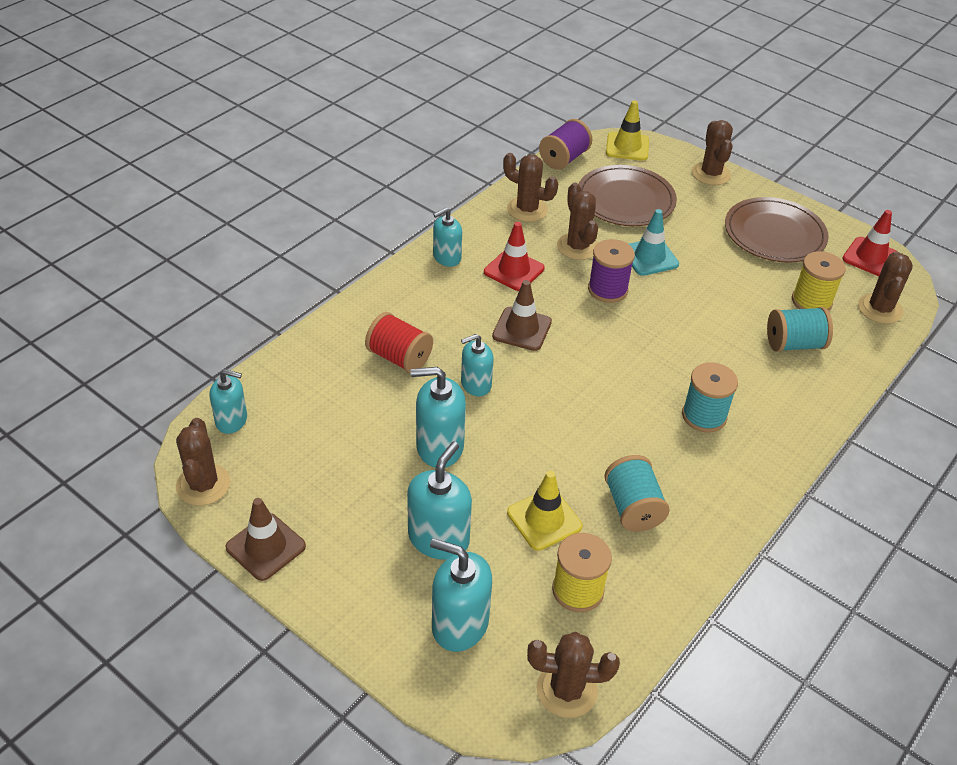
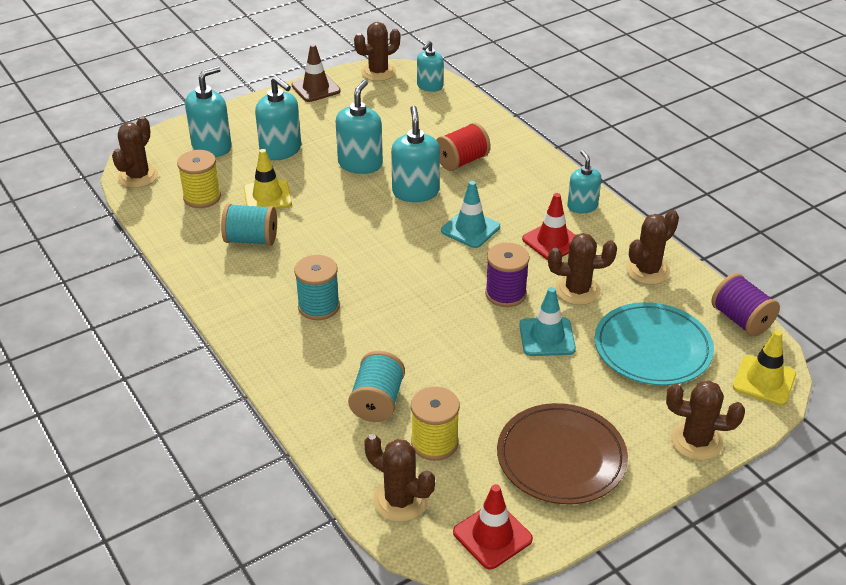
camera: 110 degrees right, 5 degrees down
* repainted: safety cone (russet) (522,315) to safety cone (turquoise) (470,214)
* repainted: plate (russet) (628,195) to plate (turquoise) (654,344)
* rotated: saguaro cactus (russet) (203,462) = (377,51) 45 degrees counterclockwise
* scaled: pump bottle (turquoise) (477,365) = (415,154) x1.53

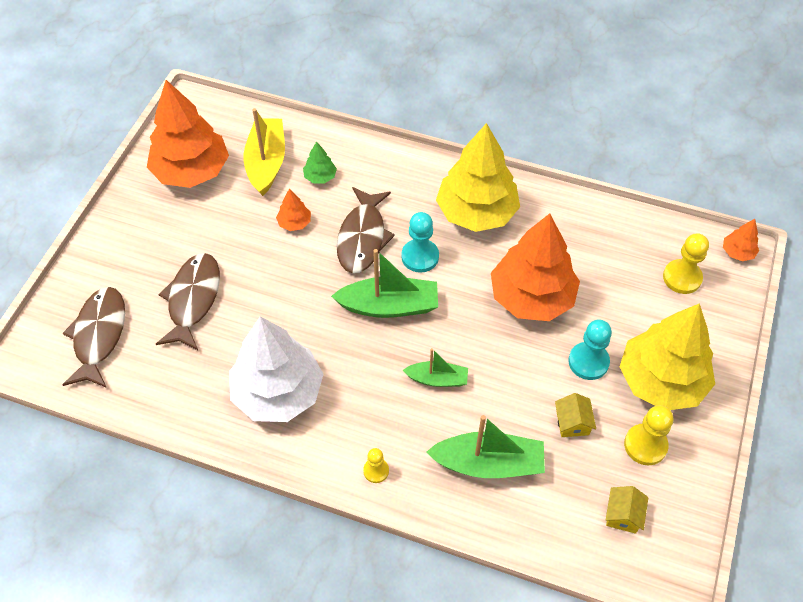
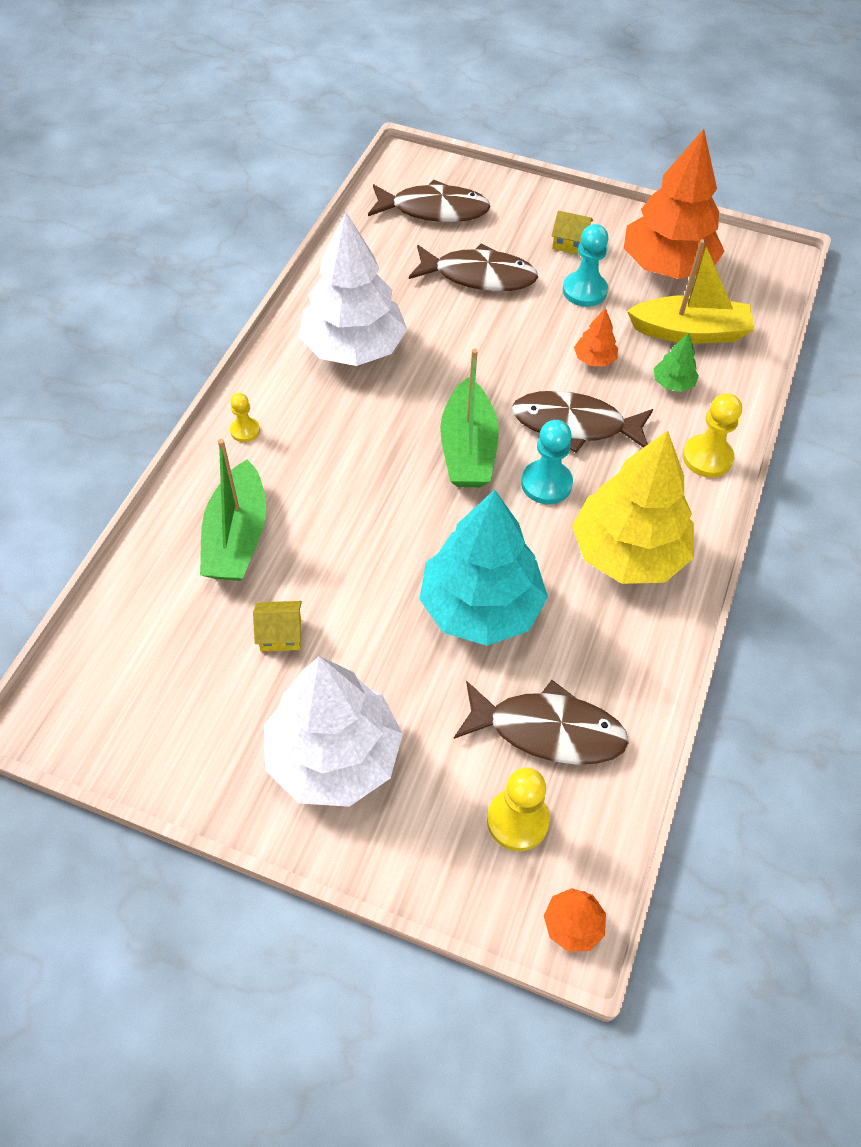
camera: 90 degrees right, 0 degrees up
* gone: sailboat (leaf-green) (435,367)
* new: toy fish (russet) (541,722)
* shifted: chess pawn (turquoise) (590,350) to (586,265)
* shifted: house (bright yellow) (627,510) to (572,232)
* shifted: chess pawn (bright yellow) (648,435) to (712,435)
* repainted: fir tree (orange-coloured) (535,267) to fir tree (turquoise) (483,568)
* repainted: fir tree (bright yellow) (667,356) to fir tree (white) (333,731)

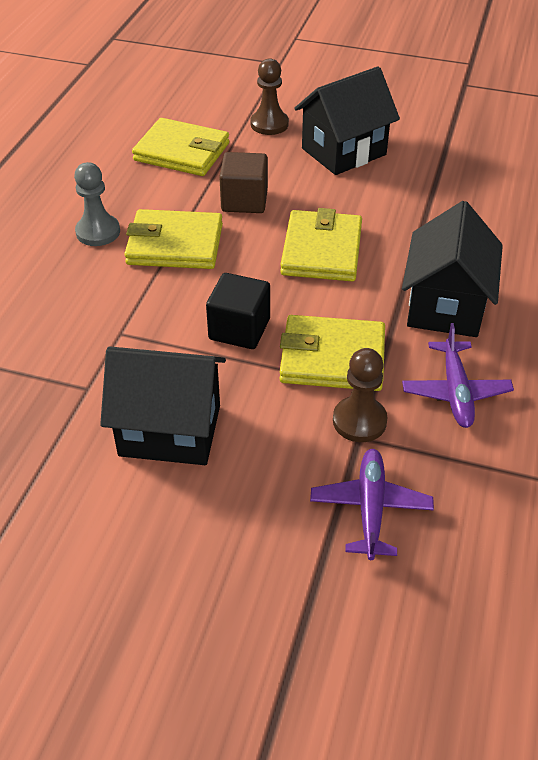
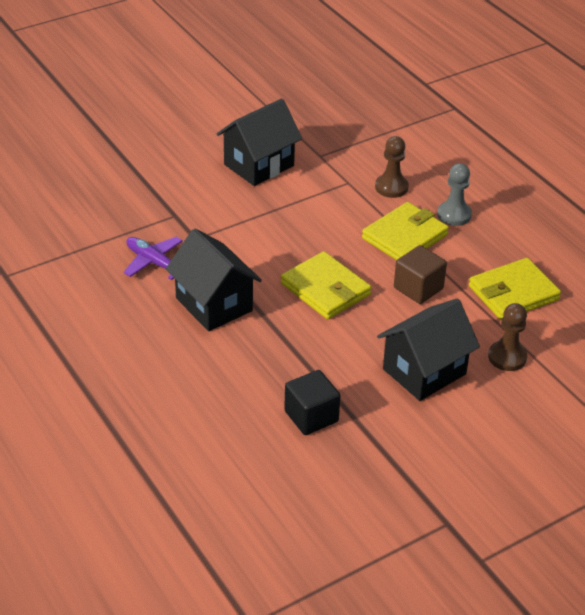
camera: 130 degrees right, 5 degrees down
* gone: wallet (bright yellow) (332,353)
* gone: toy plane (violet) (372,504)
* shifted: block (ebony) (238,311) to (312,402)
* shifted: chess pawn (russet) (360,395) to (392,167)
* rotated: house (ebony) (347,120) = (428,349) 45 degrees clockwise

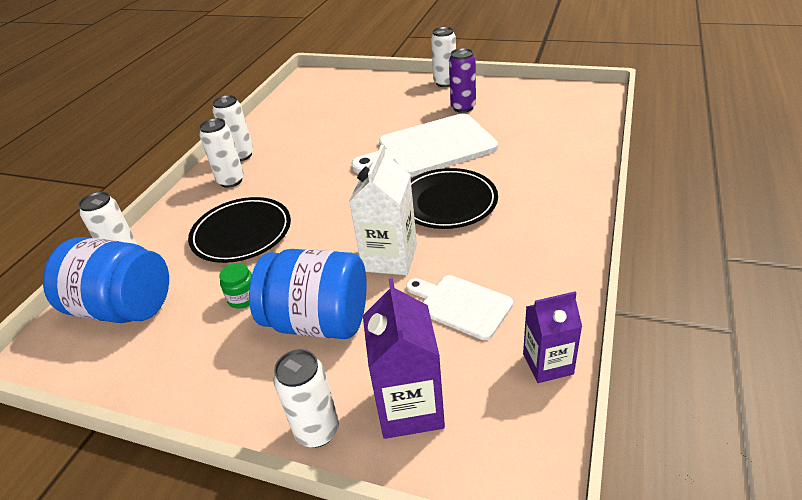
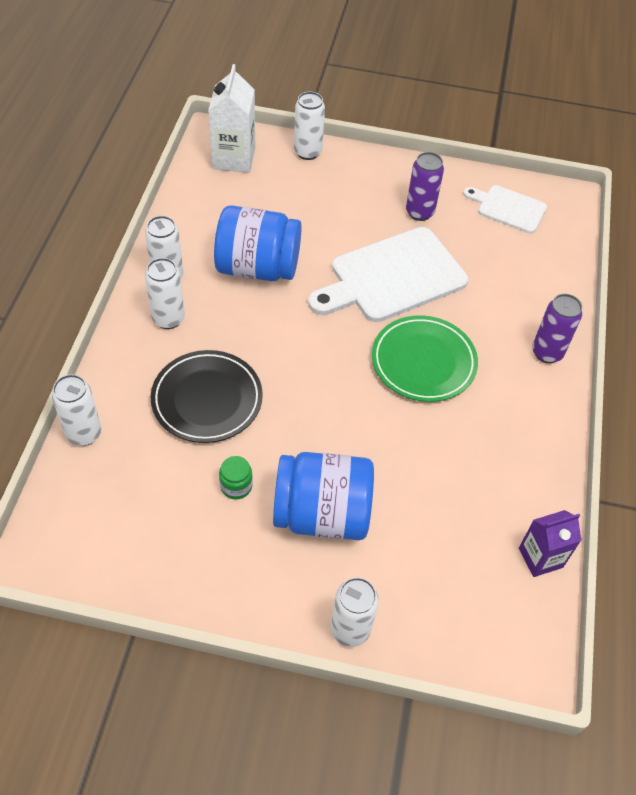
camera: 15 degrees left, 15 degrees up
* gone: milk carton (violet) (404,358)
* new: can (violet) (557,328)
* shifted: jar (blue) (106,280) to (258,243)
* shifted: milk carton (white) (383,210) to (231,118)
* shifted: chopping board (white) (459,307) to (505,209)
* shifted: can (white) (443,57) to (309,126)
* repainted: plate (ebony) (454,198) to plate (leaf-green) (425,358)

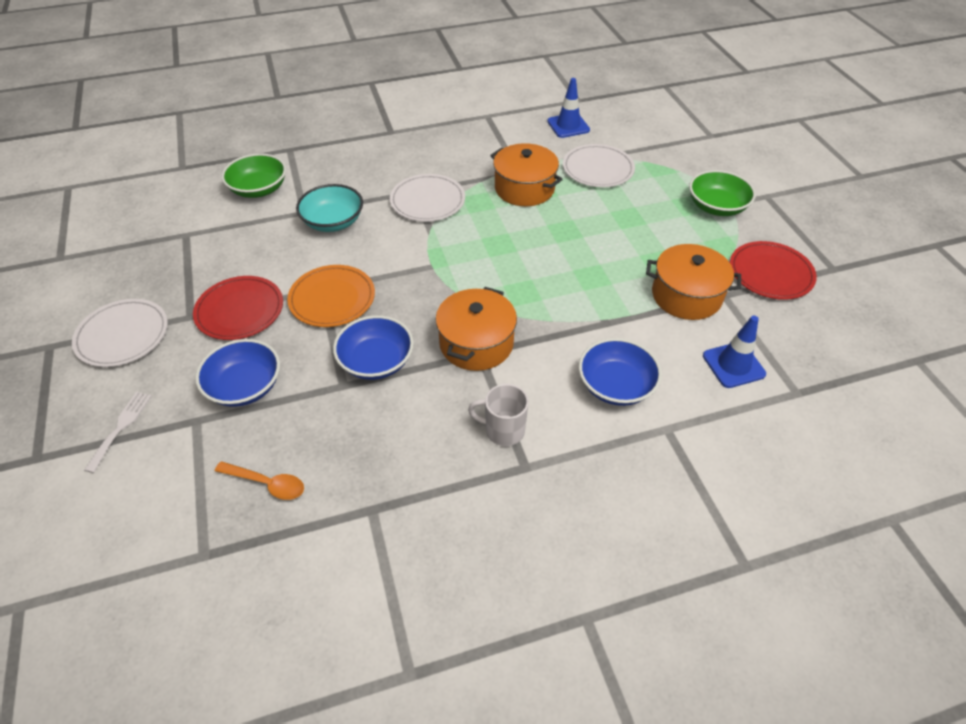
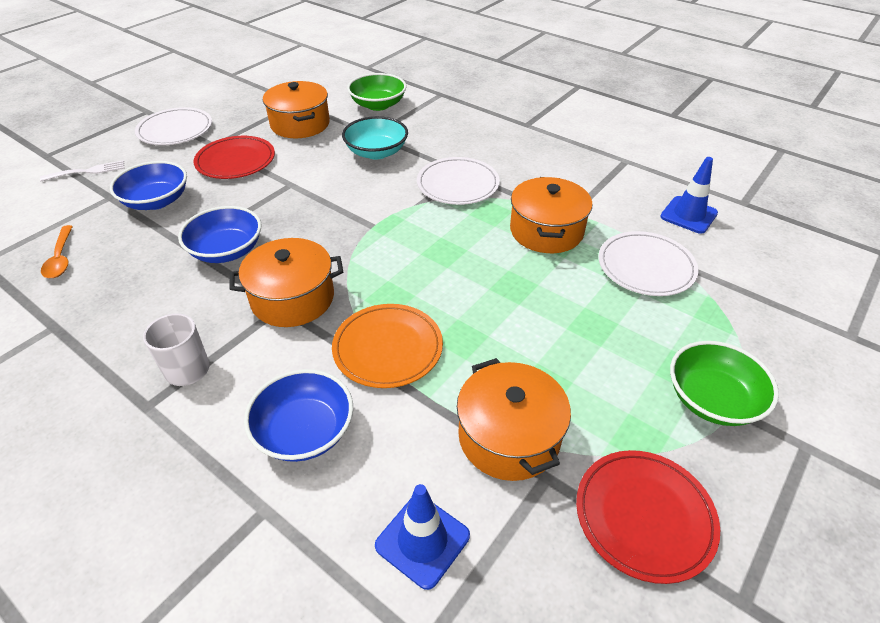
camera: 55 degrees right, 5 degrees down
* new: pot (orange-coloured) (296,109)
* shifted: plate (orange-coloured) (331,296) to (387,346)

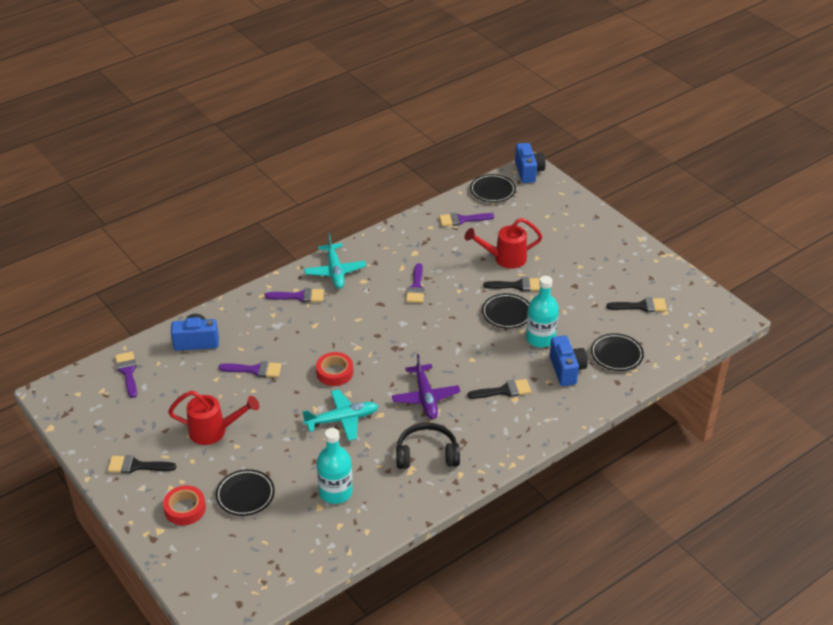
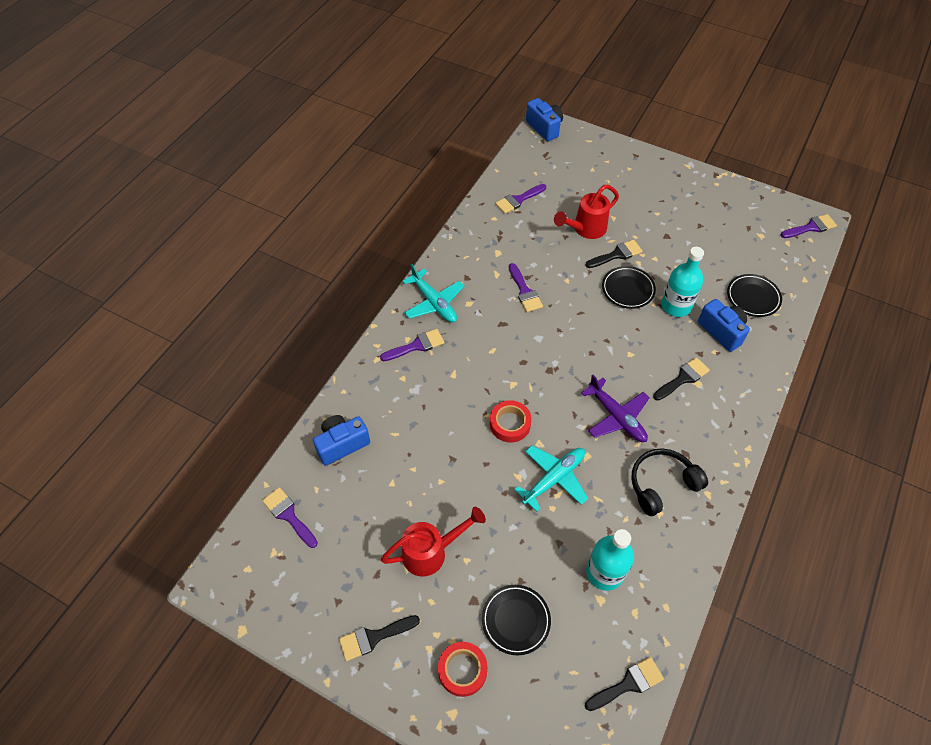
camera: 25 degrees left, 15 degrees up
* gone: plate (ebony) (493,188)
* shifted: paintbrush (violet) (249,369) to (809,226)
* shifted: paintbrush (ebony) (637,305) to (624,684)

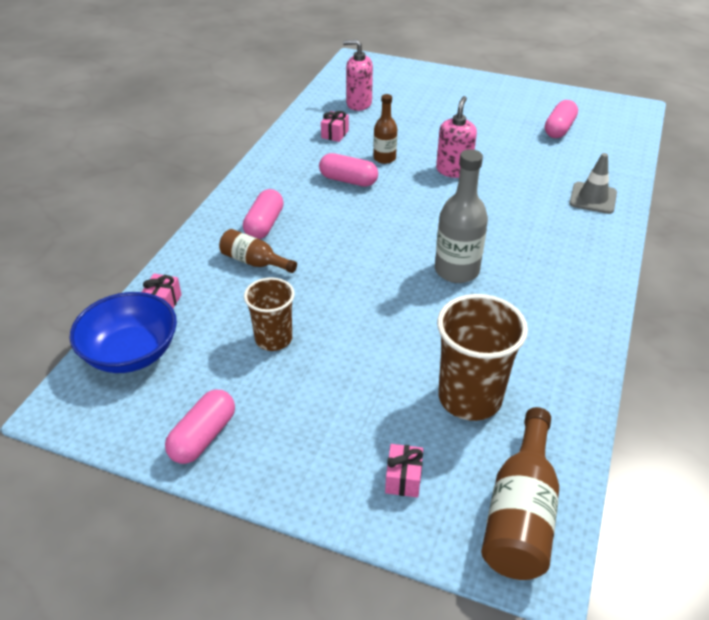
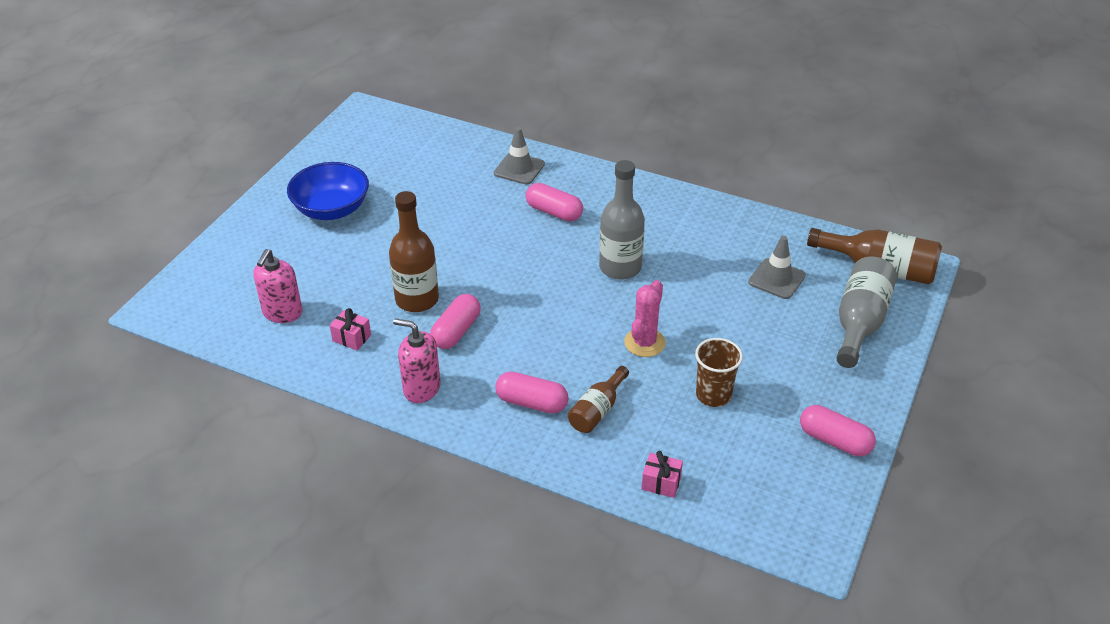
camera: 85 degrees left, 0 degrees up
* new: saguaro cactus (rosy) (645,318)
* shifted: bowl (blue) (123,332) to (328,191)
* shifted: pump bottle (rosy) (456,137) to (416,361)
* shifted: pill shape (rosy) (561,119) to (554,202)
* swapped: gift (rosy) (404,471) to drink bottle (gray) (866,312)
* swapped: beaker (russet) (482,357) to safety cone (gray) (777,267)
* scaled: drink bottle (russet) (385,129) = (414,251) x1.65

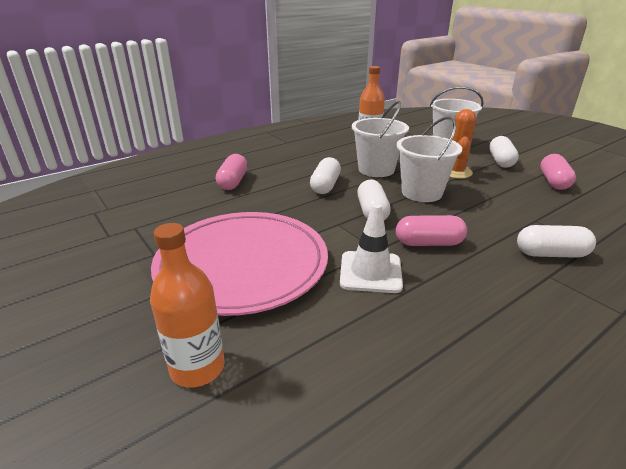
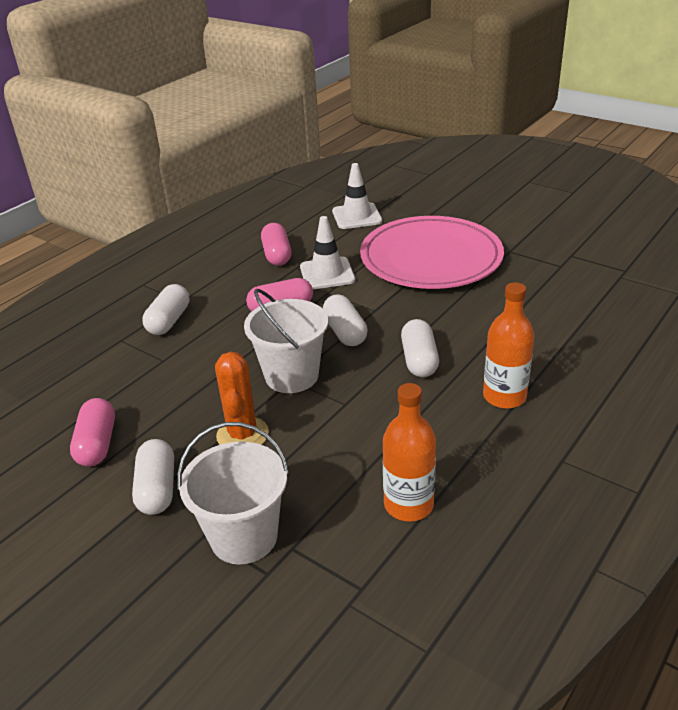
camera: 165 degrees right, 5 degrees up
* gone: bucket (white) (380,139)
* new: safety cone (white) (357,196)
* shifted: drink bottle (orange-coloured) (187,305) to (508,345)
* shifted: pill shape (rosy) (232,172) to (276,244)
* rotated: pill shape (white) (556,241) = (165,309) 60 degrees counterclockwise

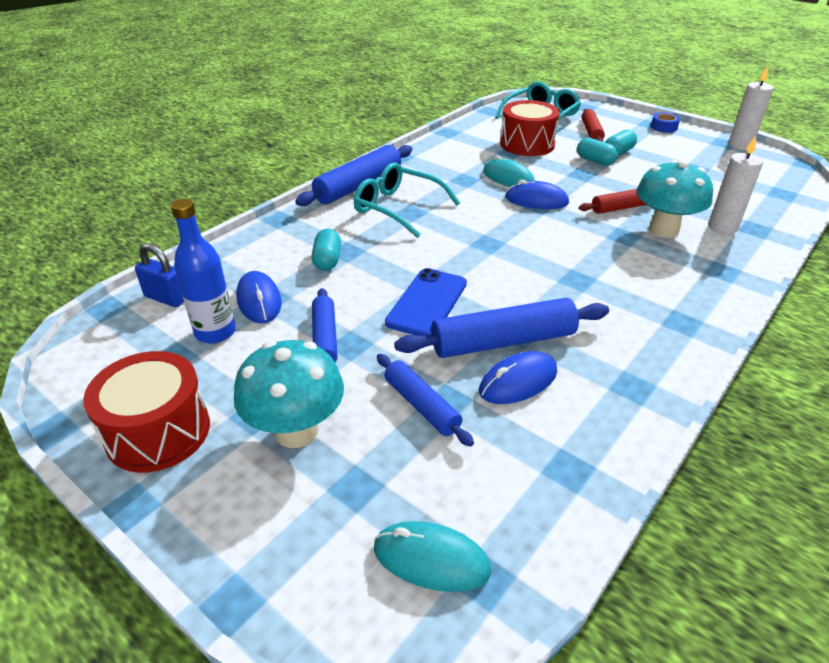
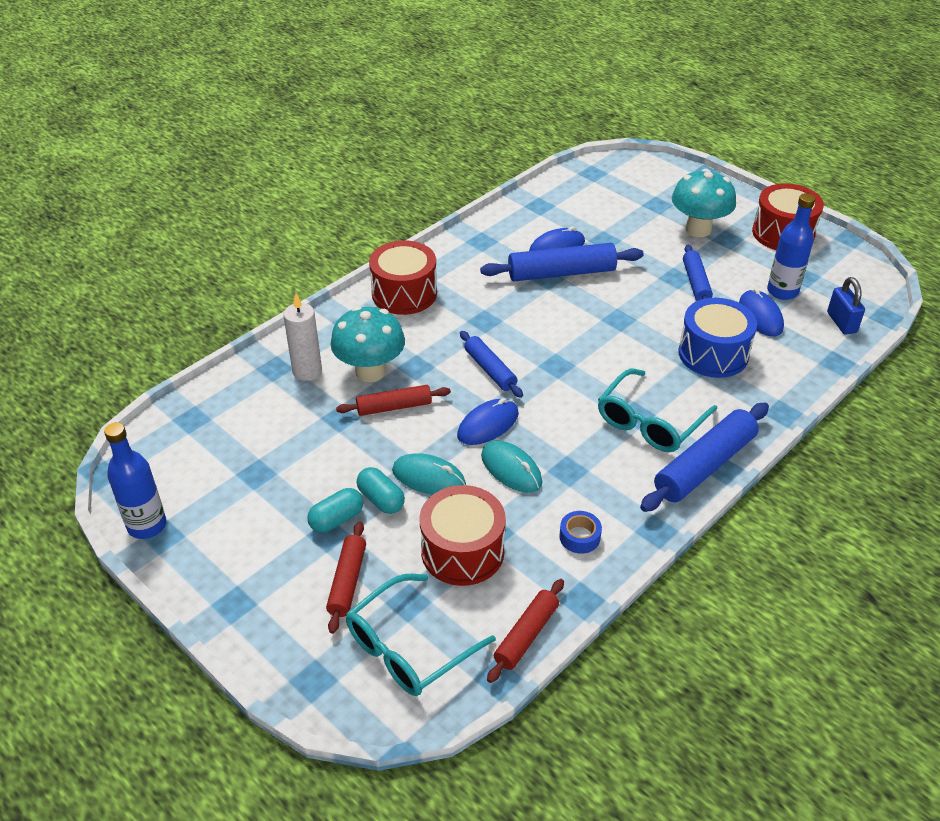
camera: 175 degrees left, 5 degrees up
* gone: phone (blue) (426,302)
* new: snare drum (crimson) (403,277)
* new: rolling pin (crimson) (525,631)
* shifted: computer mouse (turquoise) (432,556) to (429,474)
* shifted: rolling pin (blue) (425,400) to (491,364)
* shifted: sticky tape (blue) (665,122) to (580,532)
* swapped: pill shape (turquoise) (326,250) to snare drum (blue) (717,338)
* swapped: wax candle (white) (750,108) to drink bottle (blue) (135,480)
* rotated: small lock (blue) (159,275) = (846,306) 45 degrees clockwise
* rotated: spectacles (turquoise) (407,200) = (657,410) 90 degrees clockwise
* rotated: computer mouse (blue) (537,194) = (488,421) 60 degrees counterclockwise

